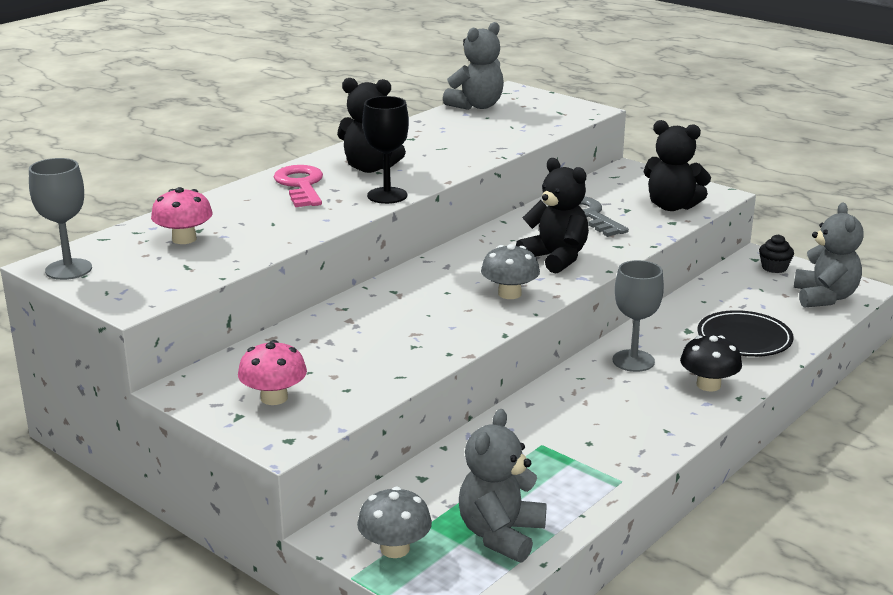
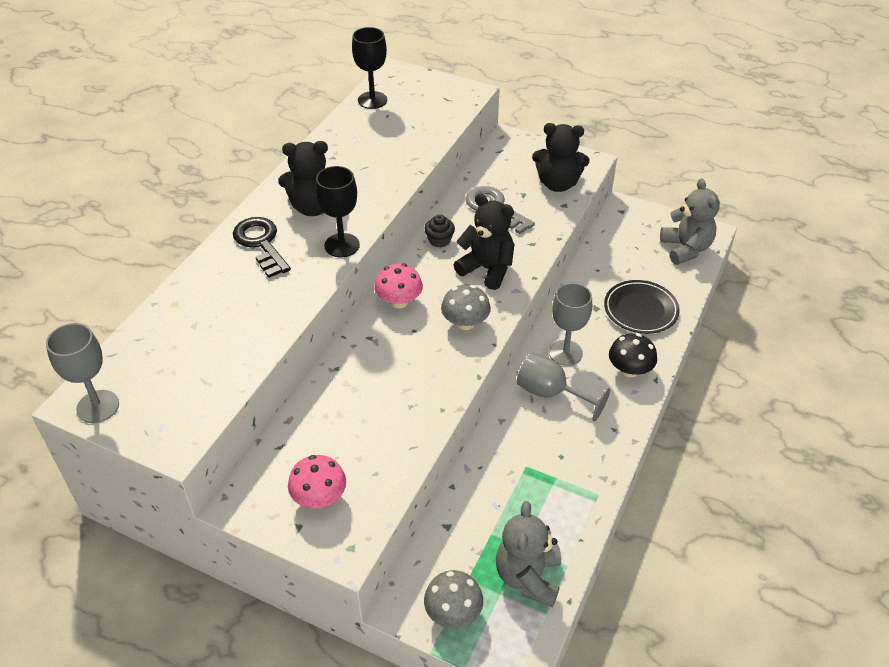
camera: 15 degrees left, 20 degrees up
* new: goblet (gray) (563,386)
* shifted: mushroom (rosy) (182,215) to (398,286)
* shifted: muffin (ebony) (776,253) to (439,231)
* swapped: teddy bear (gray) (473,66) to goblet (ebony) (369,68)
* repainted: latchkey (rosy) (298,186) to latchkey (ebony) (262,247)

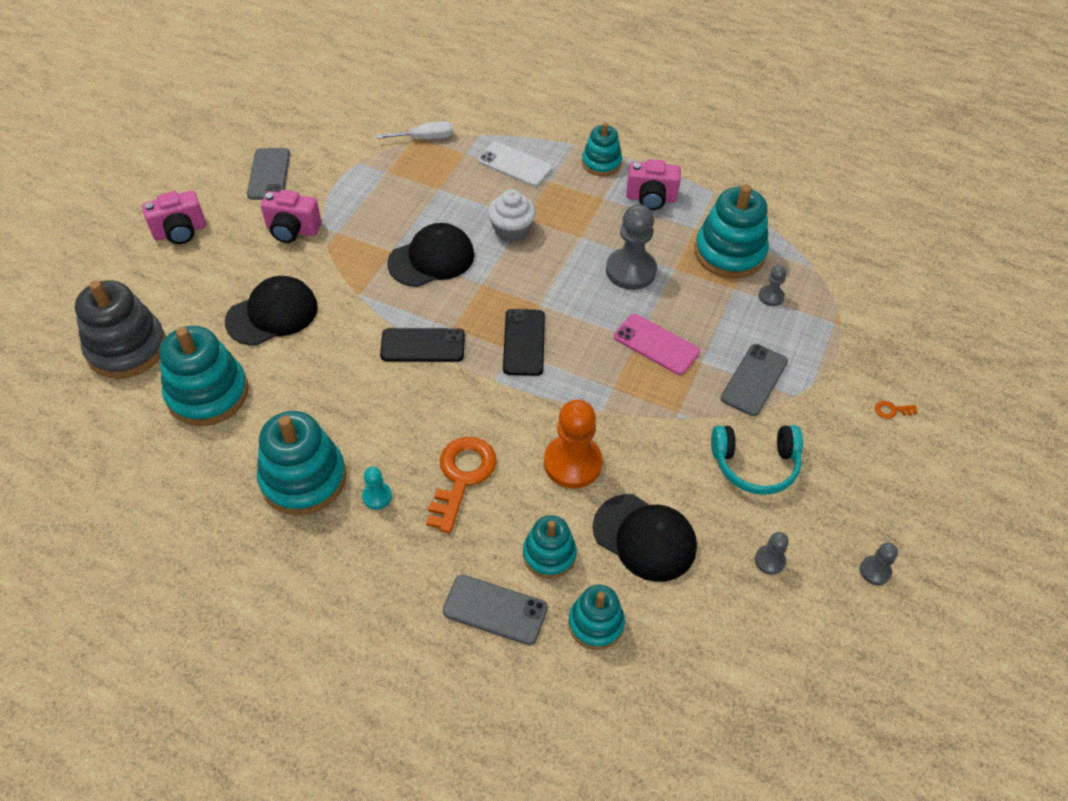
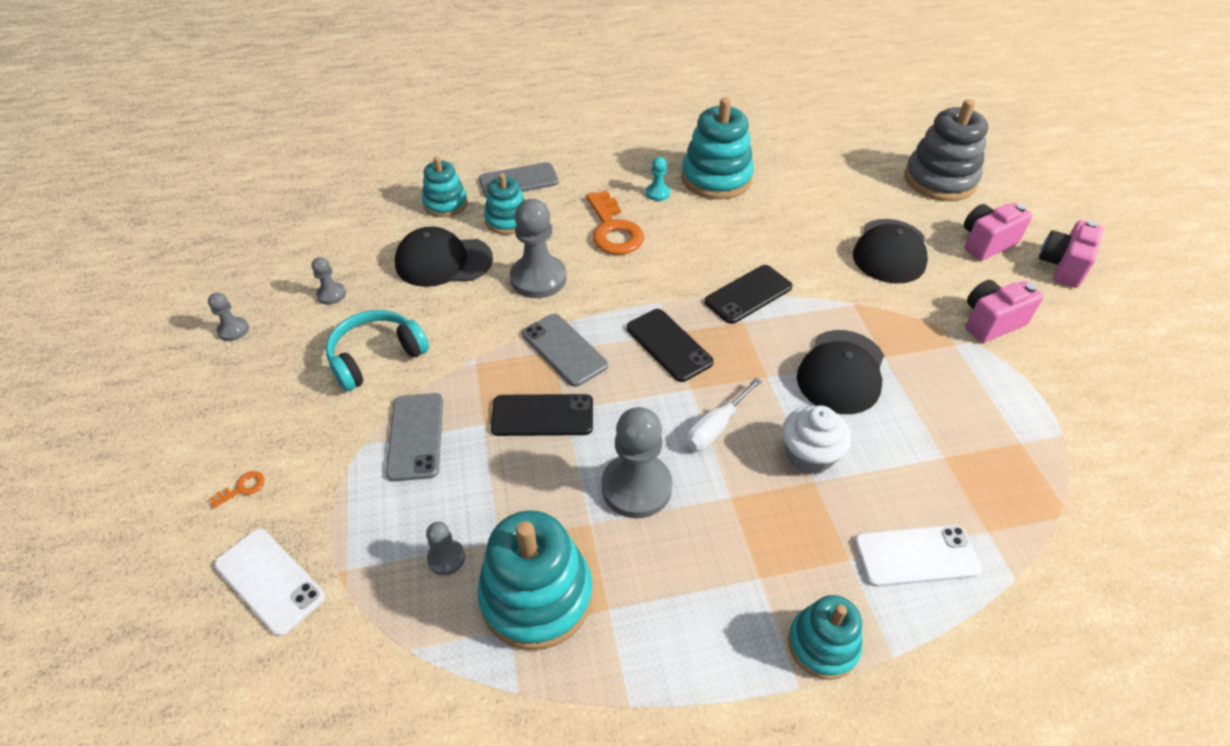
camera: 145 degrees right, 5 degrees down
* gone: stacking toy (turquoise) (204,376)
* new: phone (white) (269,582)
* shifted: phone (gray) (268,174) to (565,350)
* shifted: hand screwdriver (white) (414,130) to (724,414)
* shifted: photo camera (rosy) (653,184) to (998,232)
* repainted: chess pawn (orange-coloured) (573,444) to chess pawn (gray) (538,248)
* repainted: phone (rosy) (657,344) to phone (ebony) (542,415)

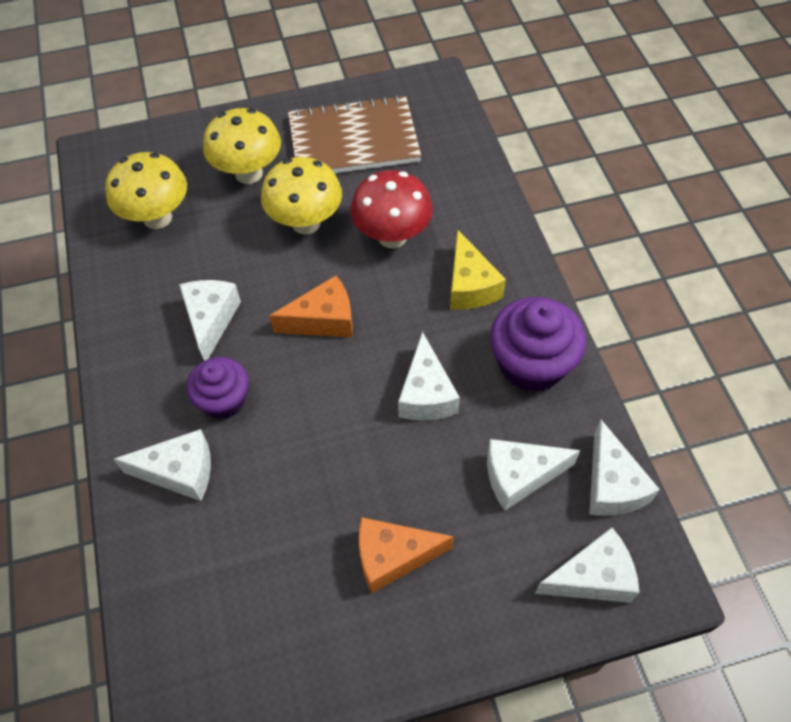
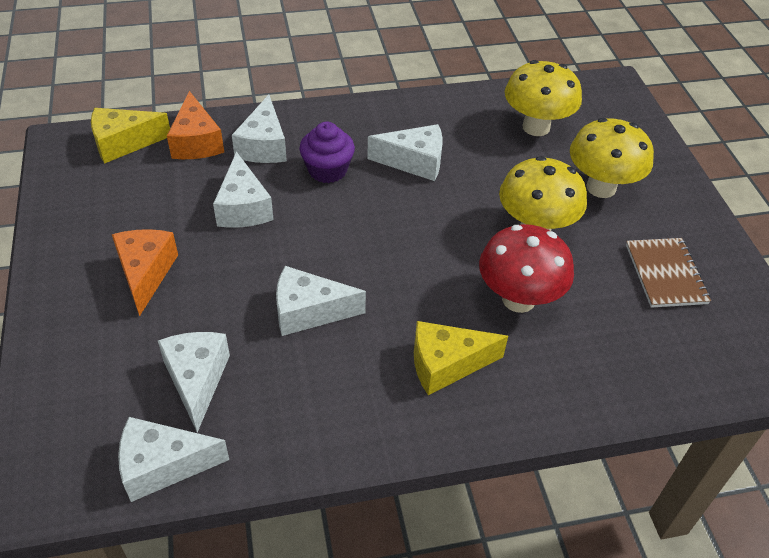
camera: 90 degrees right, 10 degrees down
* gone: muffin (violet) (538,344)
* new: piece of cheese (bright yellow) (130,136)
* shifted: piece of cheese (orange-coloured) (311,306) to (195,125)
* shifted: piece of cheese (white) (587,565) to (243,189)
* scaled: exercise book (russet) (354,134) = (668,273) x0.58

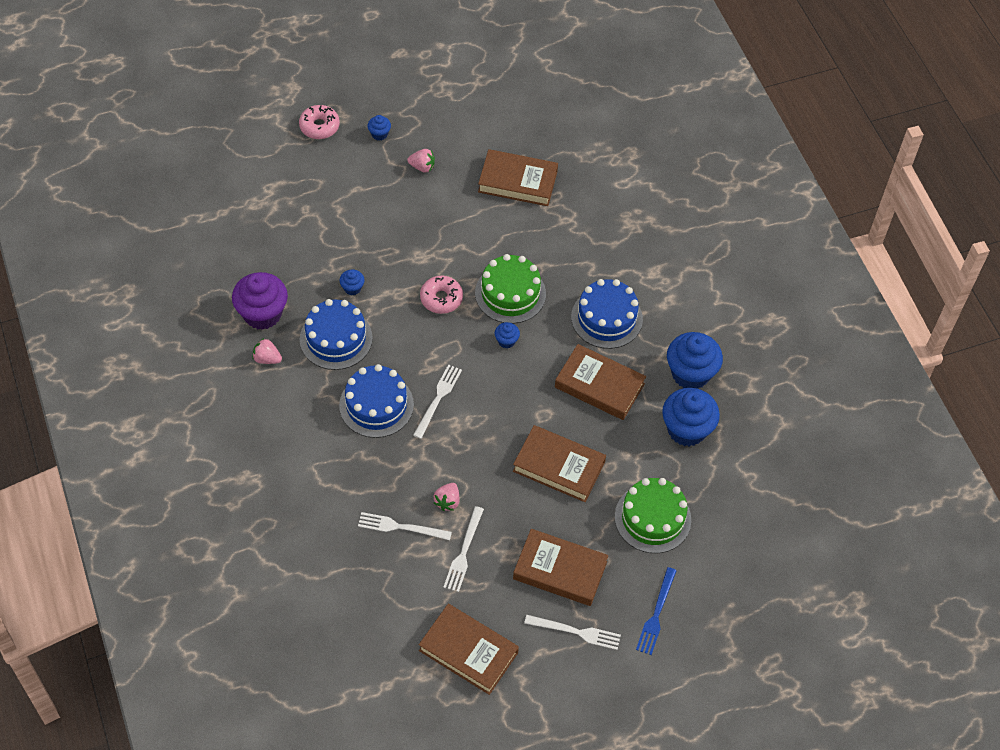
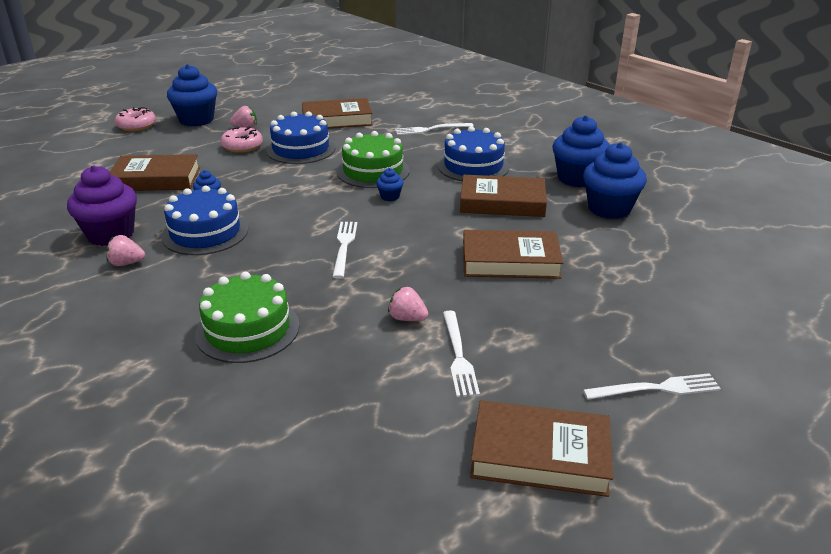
camera: 20 degrees left, 25 degrees down
* gone: table fork (blue) (656,611)
* shifted: cake (blue) (376,401) to (300,137)
* shifted: table fork (white) (405,526) to (434,129)
* shifted: doughnut (rosy) (441,295) to (242,140)
* shifted: hardback (russet) (560,567) to (155,172)
* shifted: cake (leaf-green) (653,515) to (247,317)
* rotated: strawberry (rosy) (447,497) = (408,304) 120 degrees clockwise
* scaled: muffin (blue) (379,128) = (192,95) x2.18

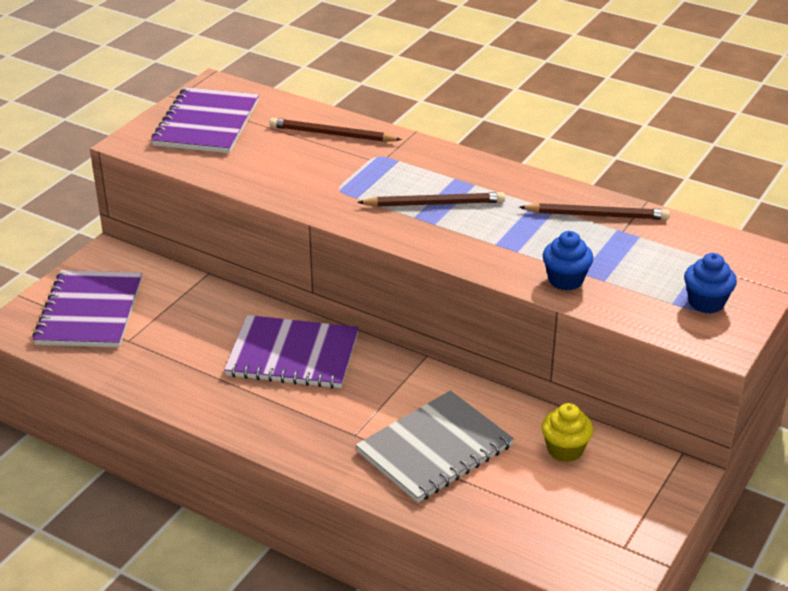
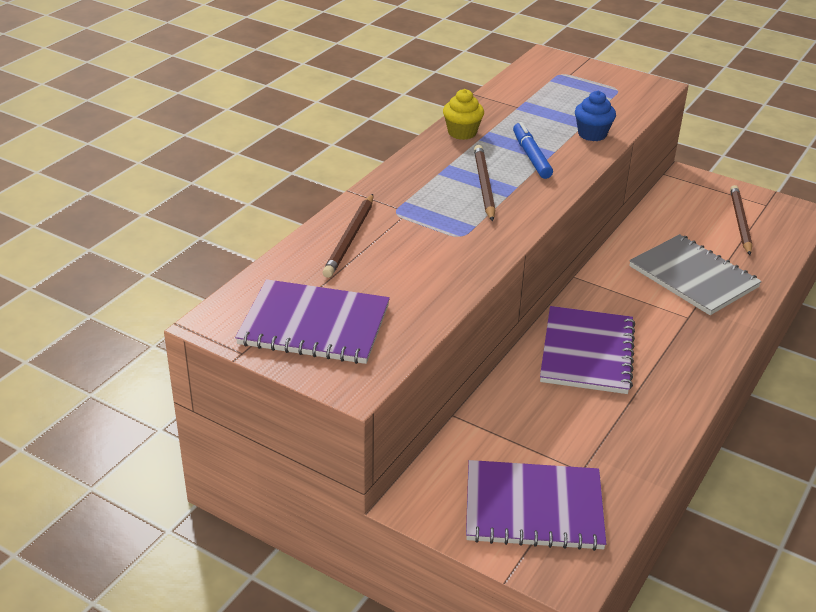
camera: 90 degrees left, 0 degrees up
* gone: muffin (blue) (710,283)
* new: marker pen (blue) (533,150)
* shifted: lead pencil (russet) (594,211) to (741,220)
* shifted: muffin (bright yellow) (567,432) to (463,114)

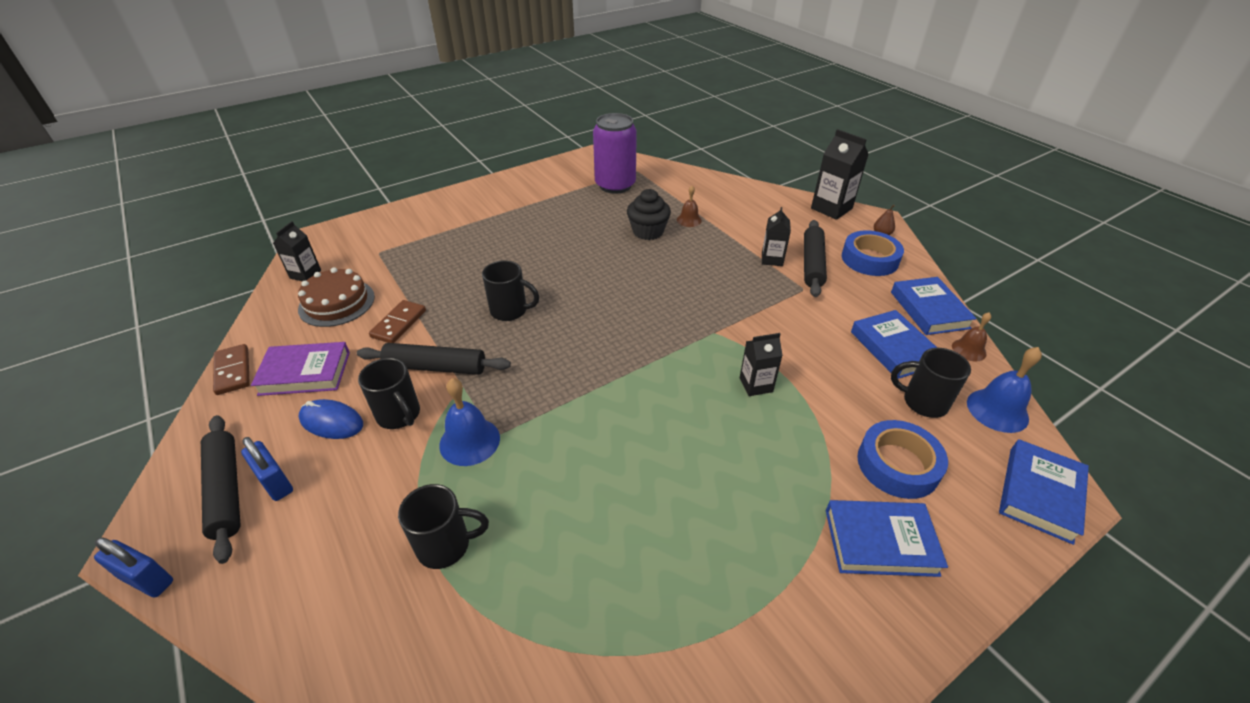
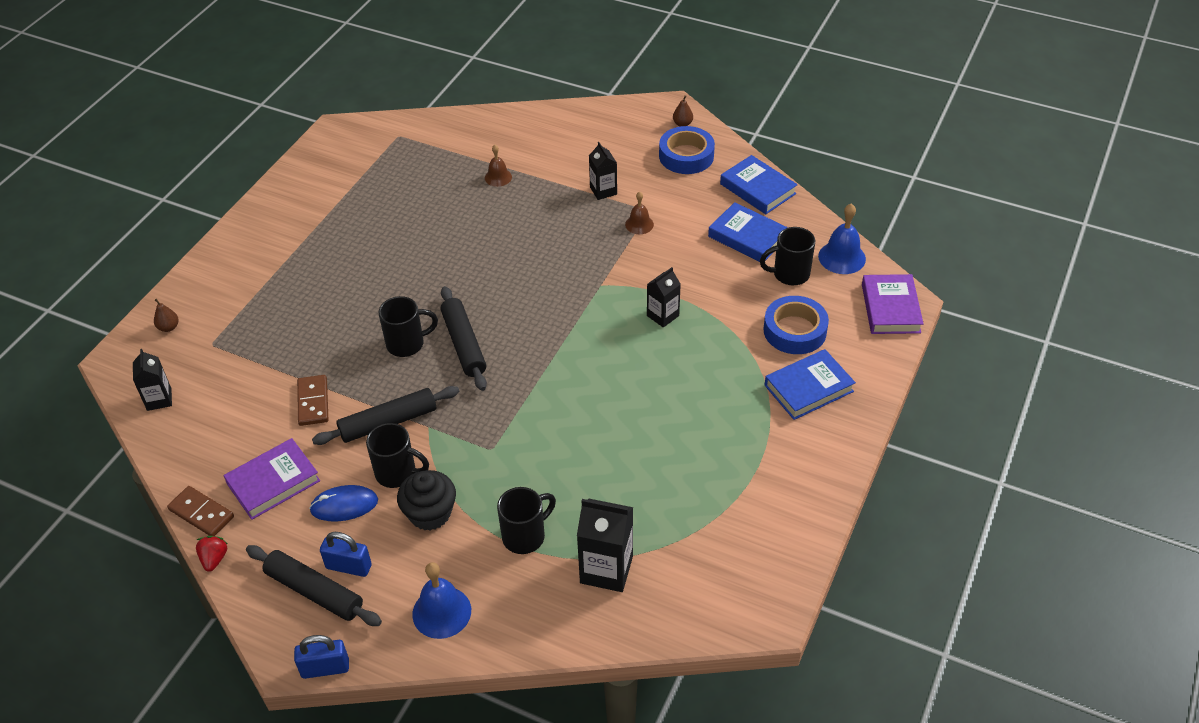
camera: 30 degrees left, 5 degrees up
* gone: cake (russet) (336,297)
* gone: can (violet) (615,153)
* new: pear fruit (russet) (166,315)
* new: strawberry (crimson) (212,554)
* shifted: bell (blue) (469,422) to (441,600)
* shifted: muffin (ebony) (649,214) to (426,500)
* shifted: rolling pin (ebony) (815,258) to (464,338)
* shifted: milk carton (ebony) (840,174) to (605,545)
* shifted: bell (russet) (971,336) to (639,212)
* repainted: hardback (blue) (1044,492) to hardback (violet) (893,304)

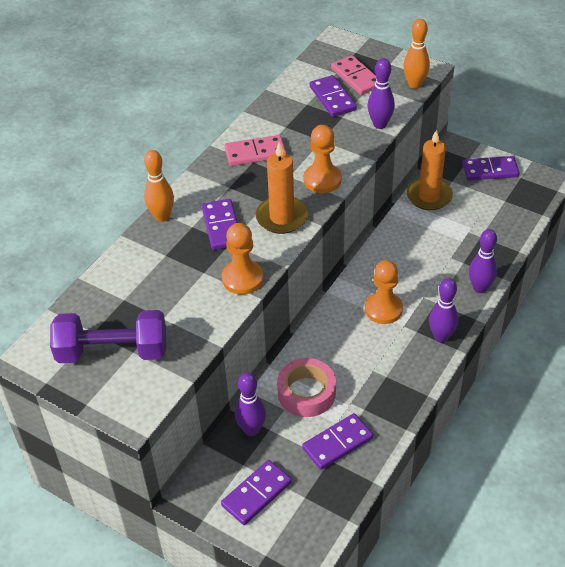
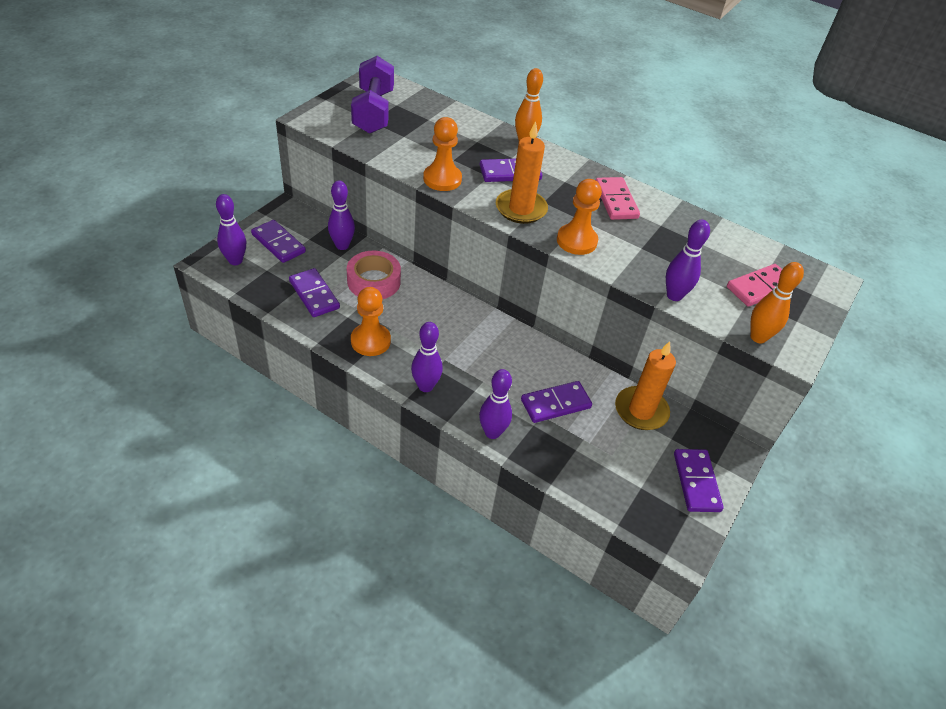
camera: 85 degrees right, 0 degrees up
* new: bowling pin (violet) (231,229)
* shifted: domino (violet) (333,96) to (556,402)
* shifted: chess pawn (orange-coloured) (384,292) to (371,321)

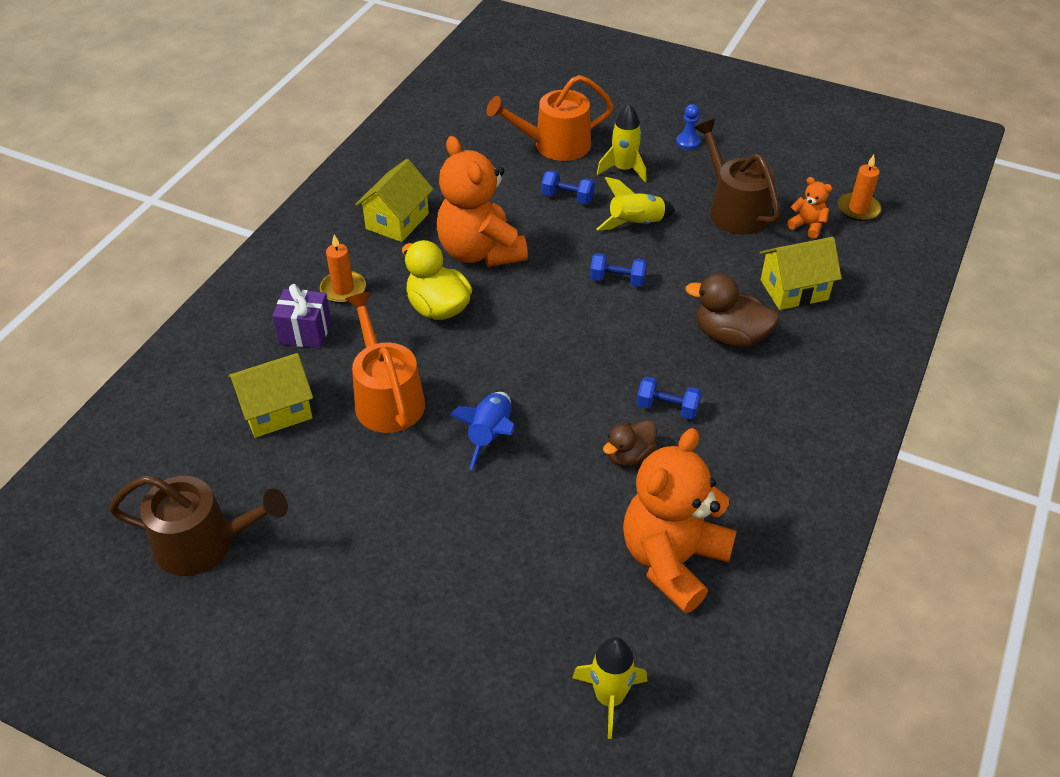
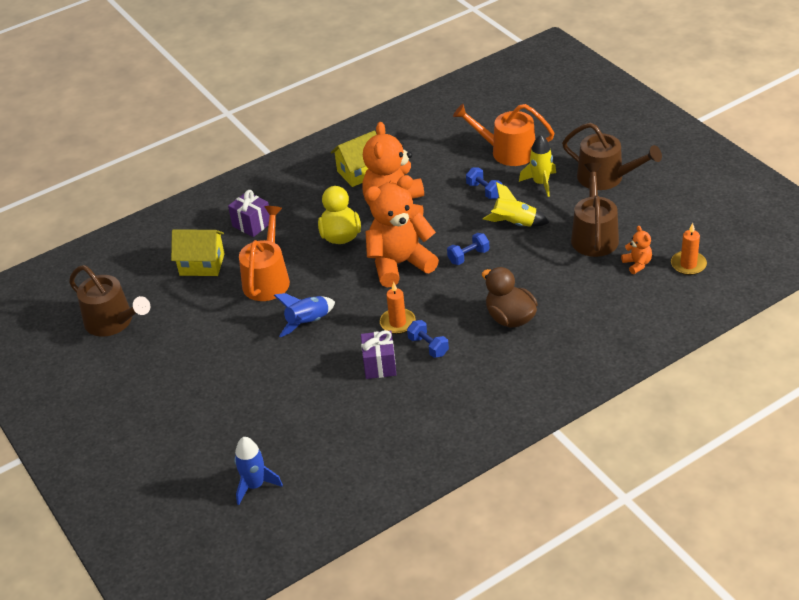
camera: 35 degrees right, 5 degrees down
* gone: house (bright yellow) (801,273)
* shifted: wax candle (orange-coloured) (343,269) to (398,308)
* shifted: teddy bear (orange-coloured) (680,521) to (402,231)
* swapped: duck (russet) (630,443) to gift (violet) (379,354)
* swapped: chess pawn (blue) (688,127) to watering can (russet) (612,156)
* repainted: rocket (bright yellow) (610,688) to rocket (blue) (258,471)
* rotated: free weight (blue) (618,270) = (468,249) 75 degrees counterclockwise

